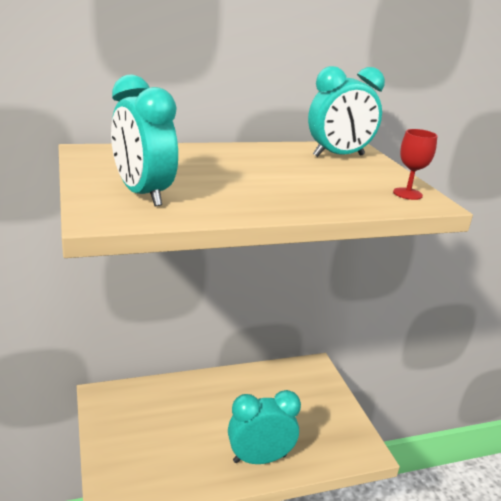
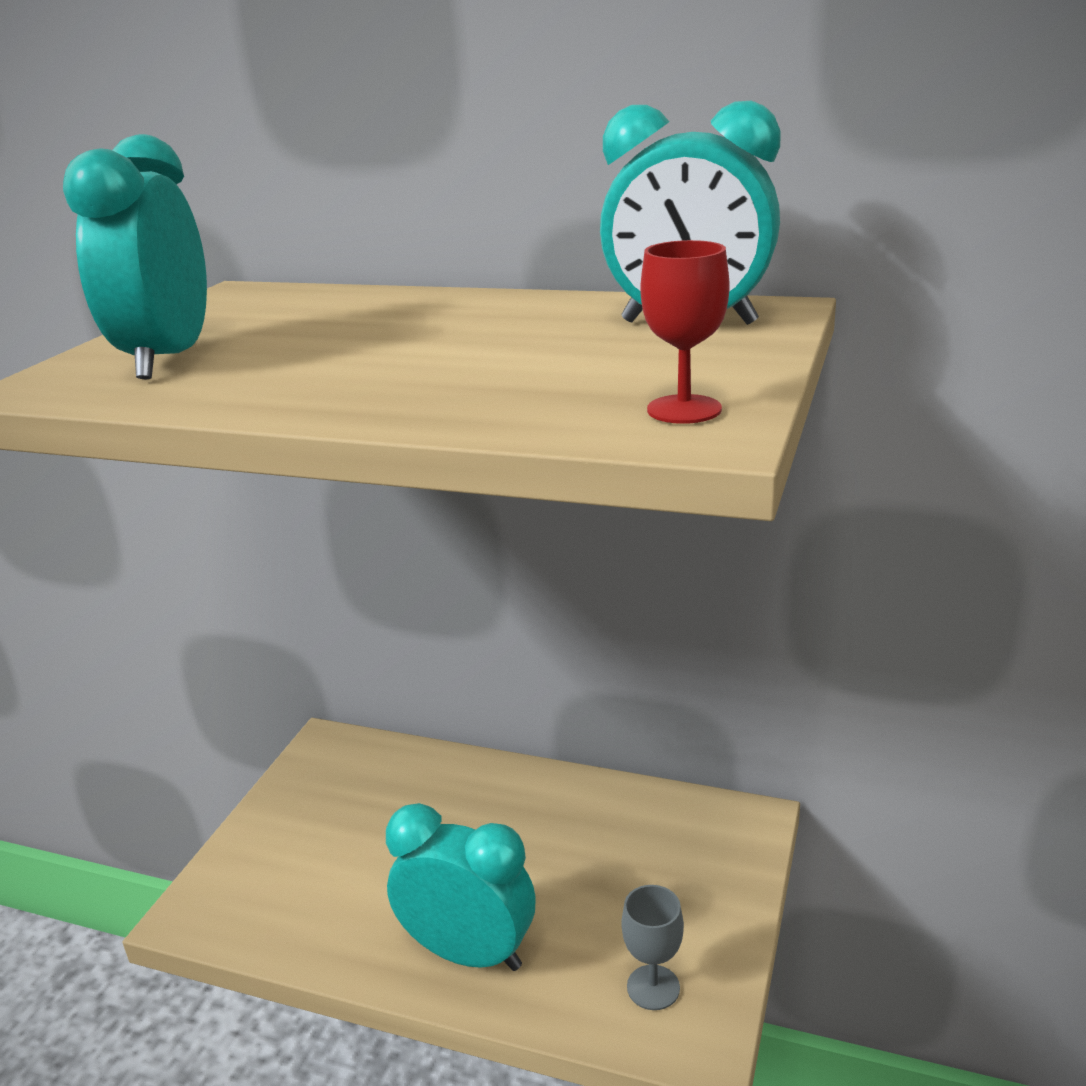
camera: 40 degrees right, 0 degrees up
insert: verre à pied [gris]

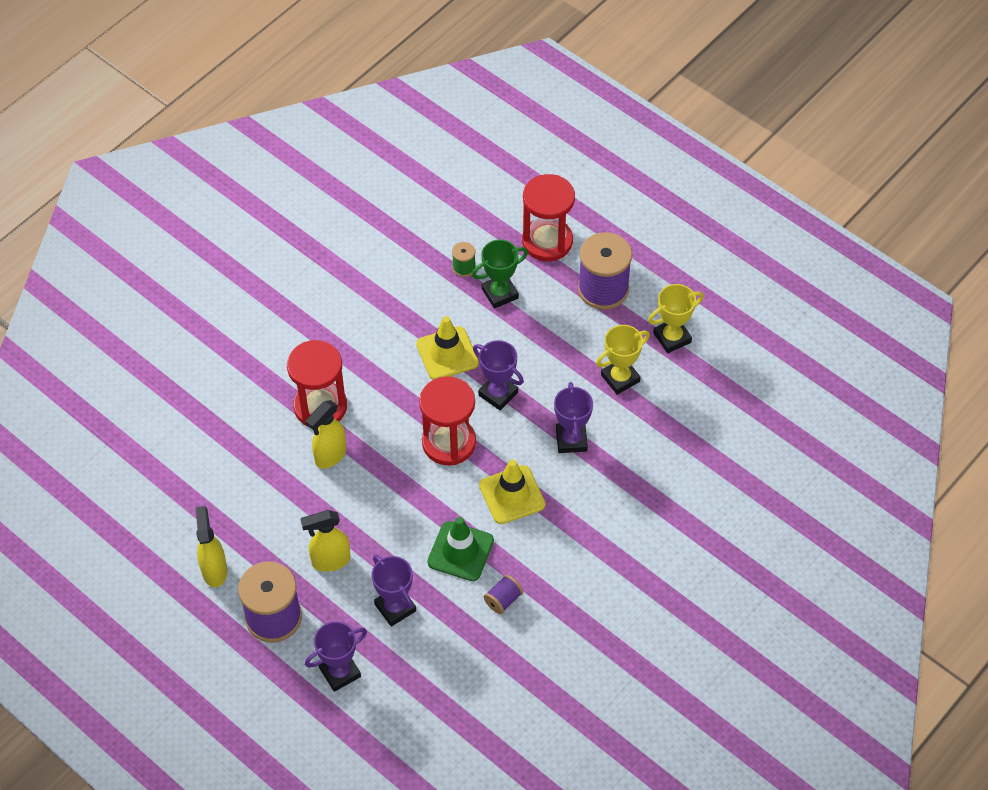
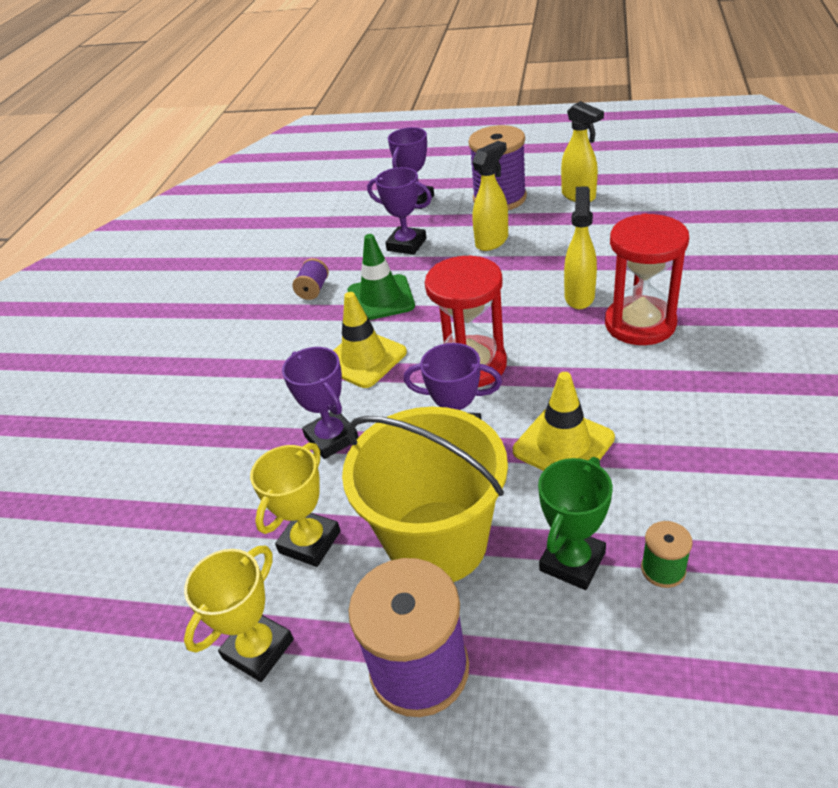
camera: 155 degrees right, 15 degrees down
delete: sablier [rouge] (3rd from left)
insert: seau [jaune]

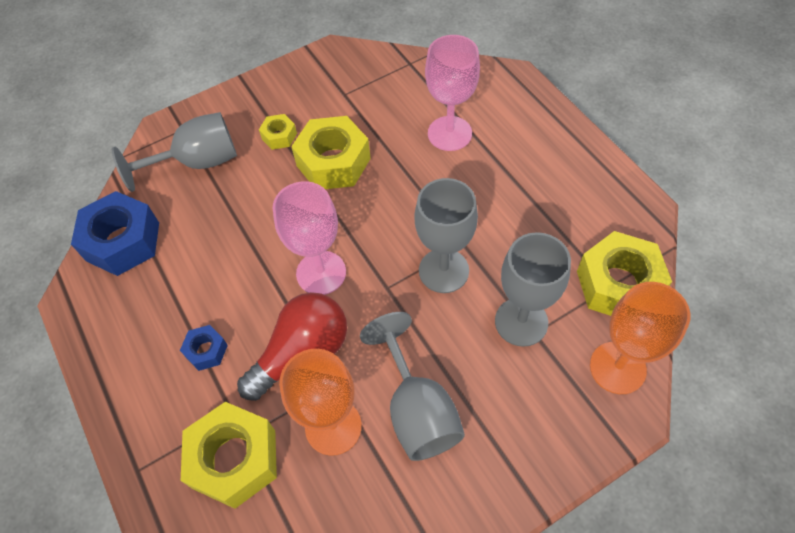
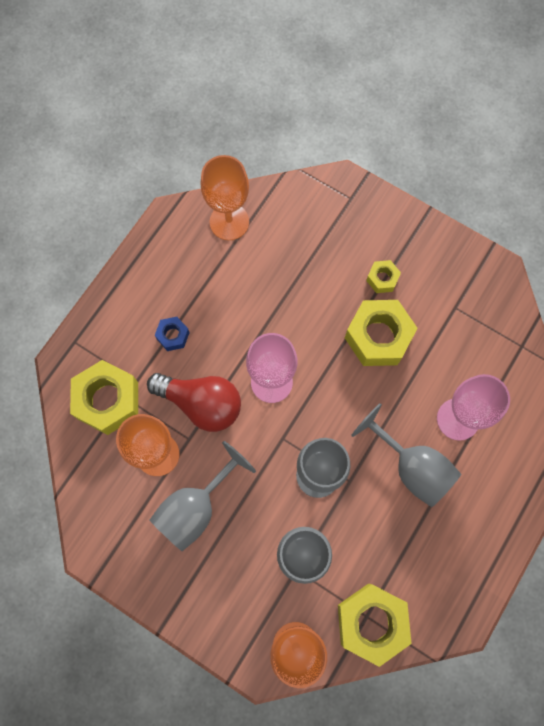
camera: 60 degrees right, 15 degrees up
move: verre à pied [gris] (1st from left in the first image) to verre à pied [gris] (4th from left)
replace: écrou [bleu] (1st from left) to verre à pied [orange] (2nd from left)

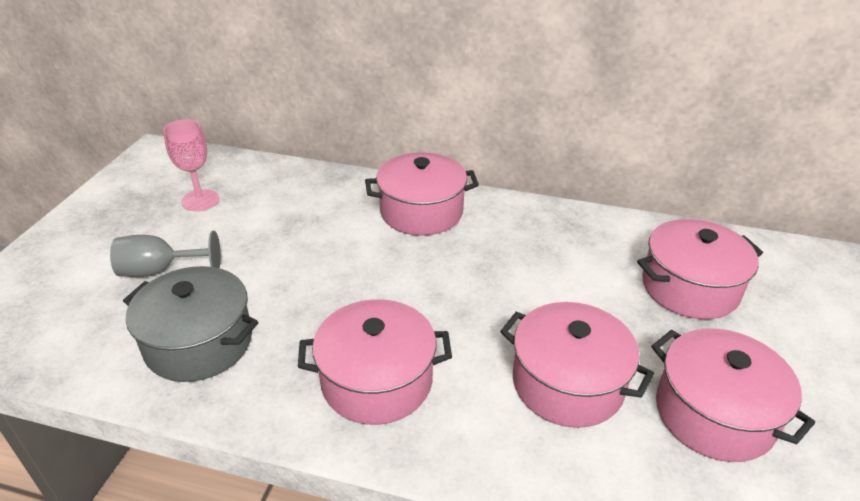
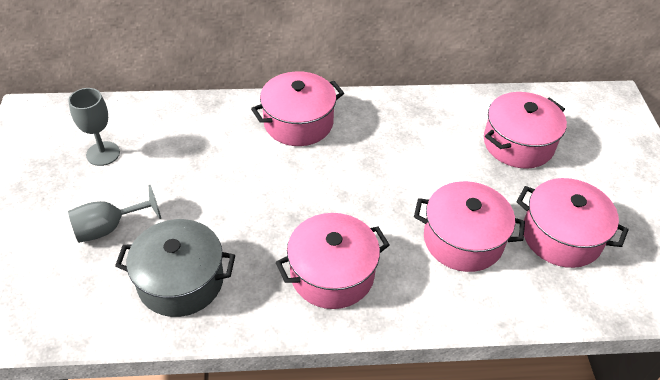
camera: 20 degrees left, 10 degrees up
recolor: verre à pied [rose] to verre à pied [gris] (1st from left)

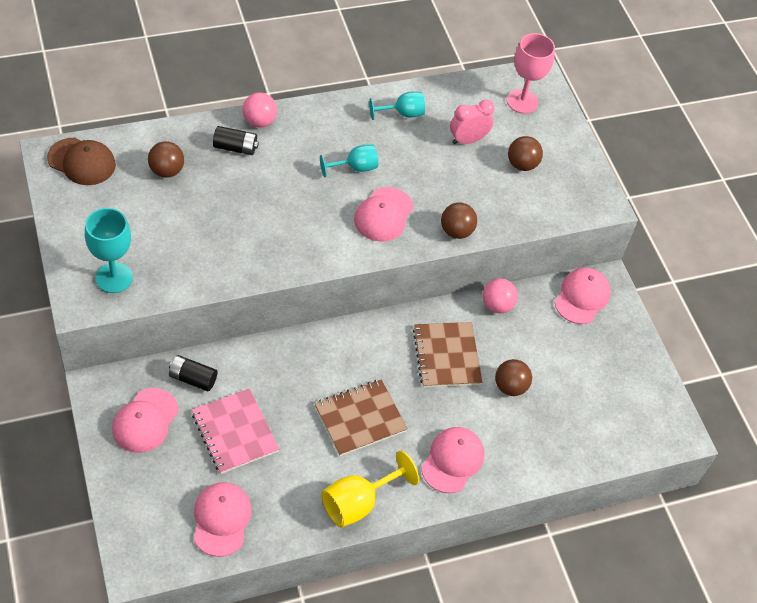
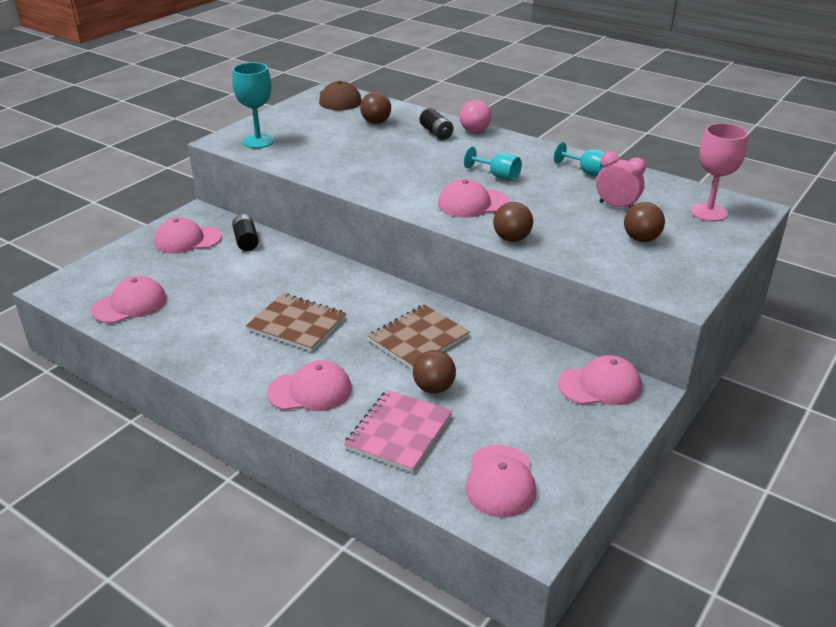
camera: 60 degrees right, 20 degrees down
delete: verre à pied [jaune]; balle [rose] (2nd from left)
insert: casquette [rose] (5th from left)
move: carnet [rose]

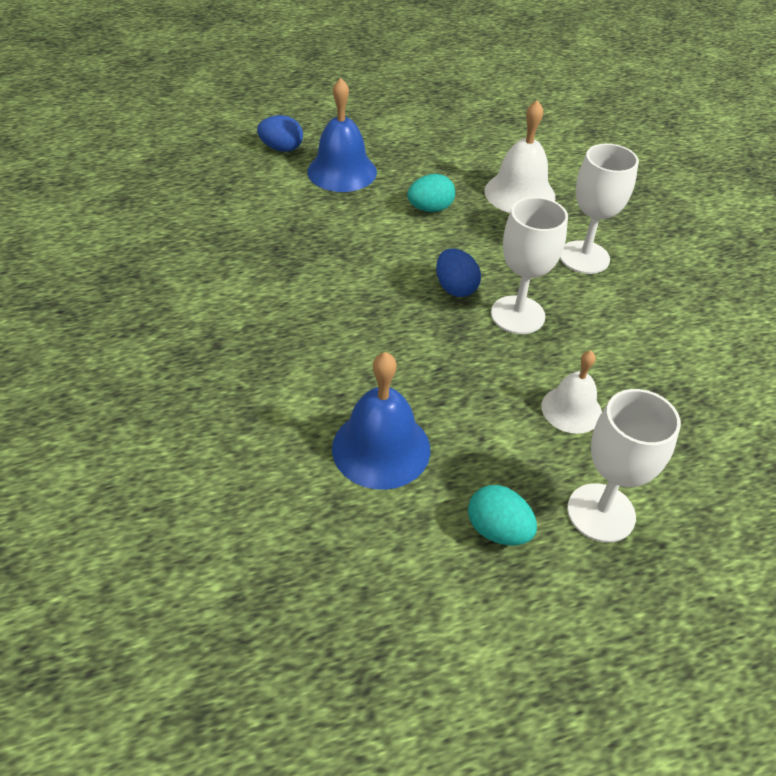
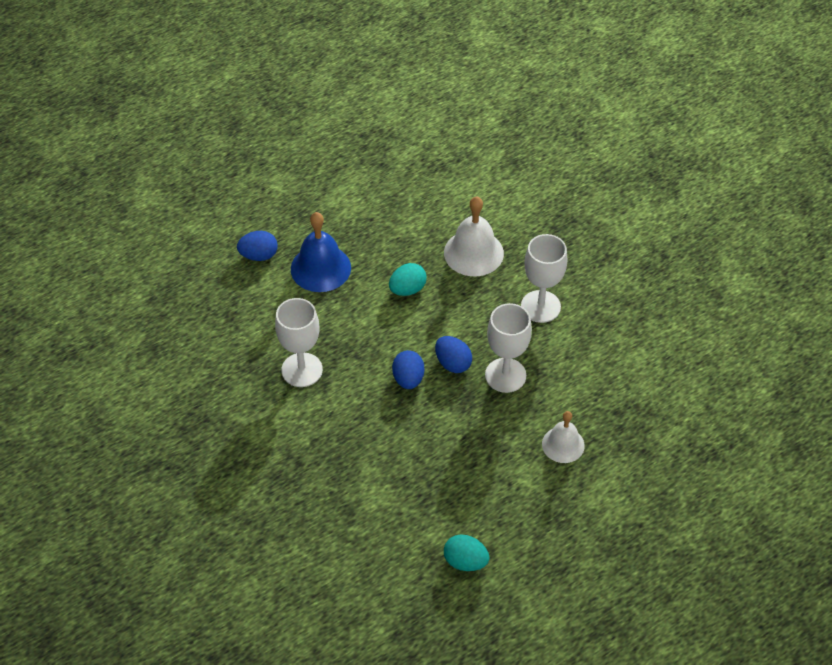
camera: 15 degrees left, 5 degrees up
delete: cloche [bleu] (2nd from left)
insert: œuf [bleu] (2nd from left)
move: œuf [turquoise] (2nd from left); verre à pied [blanc] (3rd from left in the first image) to verre à pied [blanc] (1st from left)

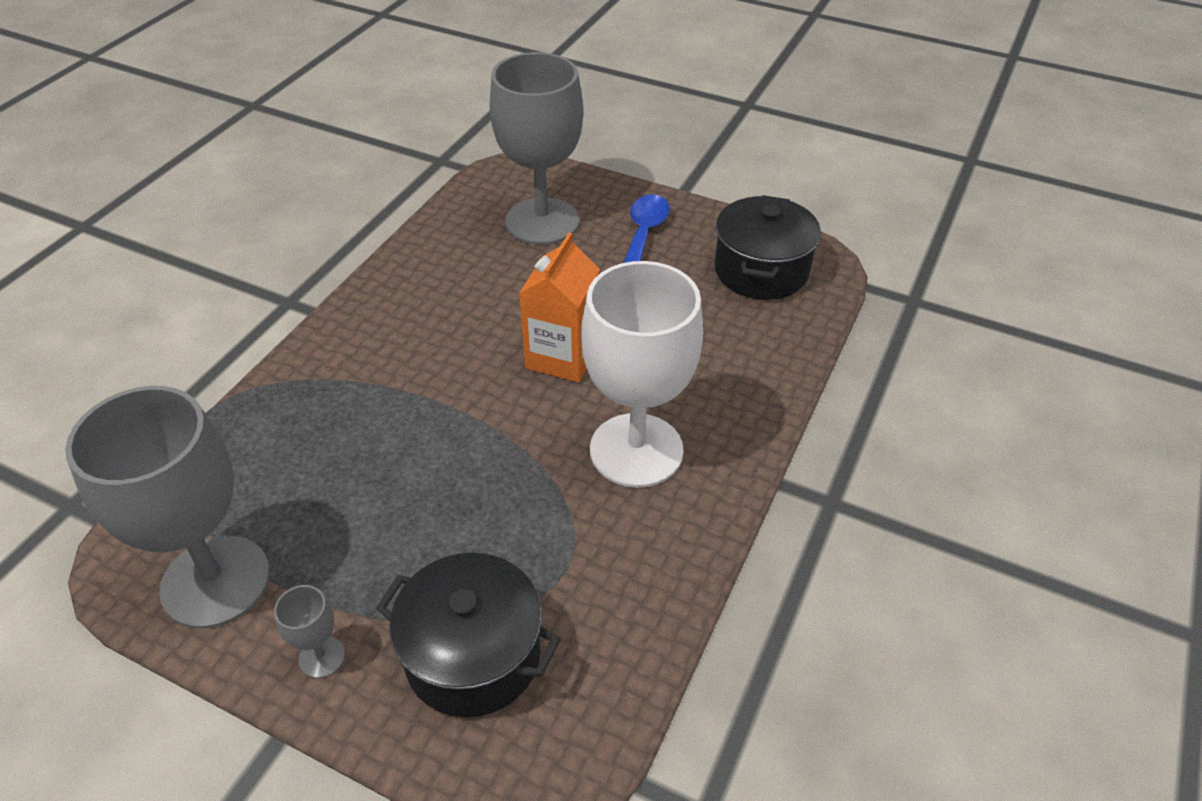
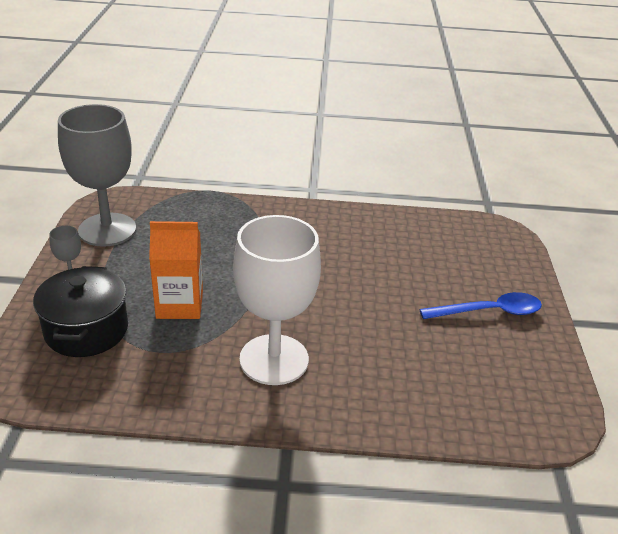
camera: 65 degrees right, 10 degrees down
delete: verre à pied [gris] (3rd from left); marmite [noir] (2nd from left)
move: brique de lait [orange]

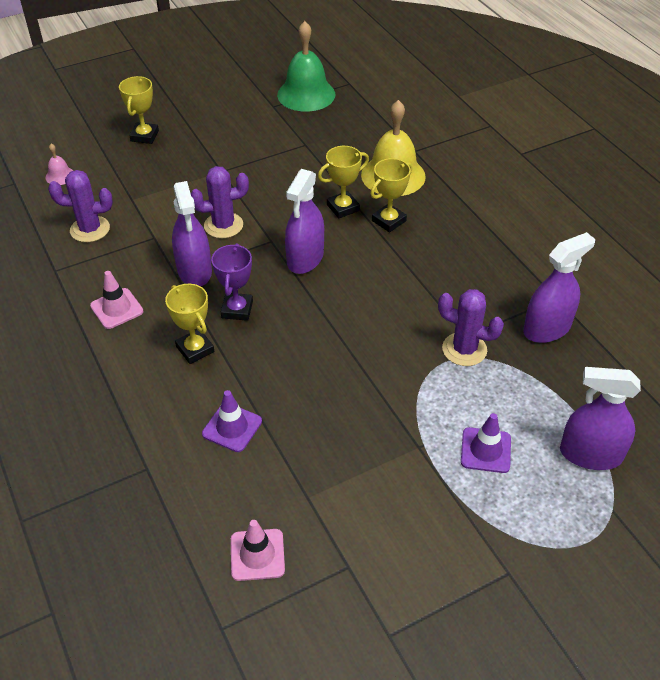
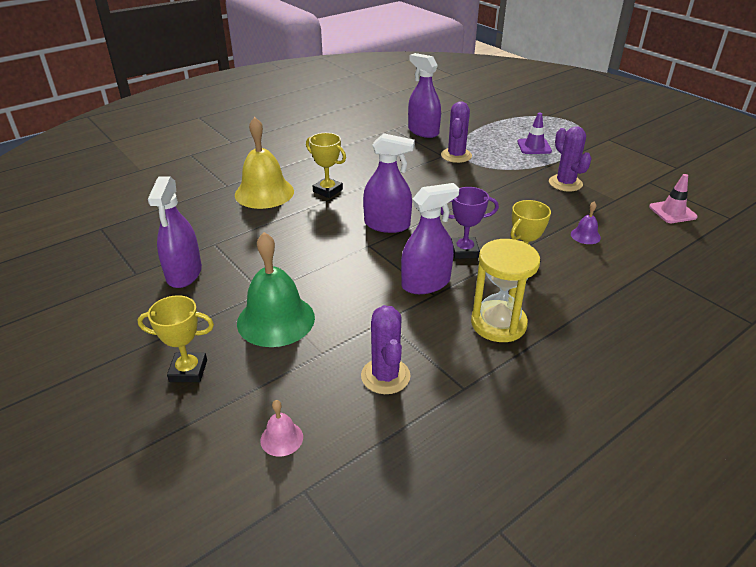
camera: 100 degrees left, 10 degrees down
delete: trophée [jaune] (3rd from left)
move: cactus [violet] (2nd from left in the first image) to cactus [violet] (3rd from left); cloche [vert]; vaporisateur [violet] (4th from left in the first image) to vaporisateur [violet] (1st from left)
replace: cône de chantier [rose] (1st from left) to sablier [jaune]; cône de chantier [violet] (1st from left) to cloche [violet]

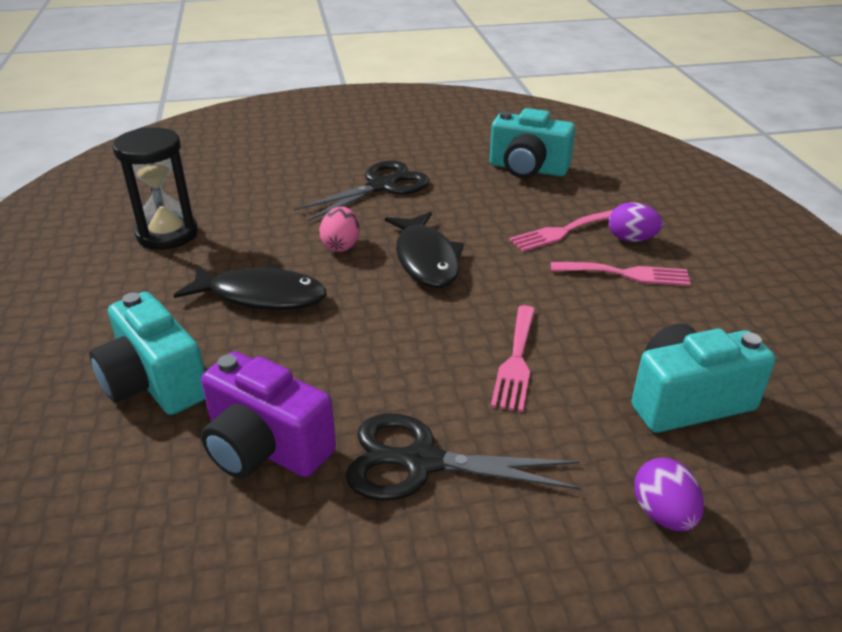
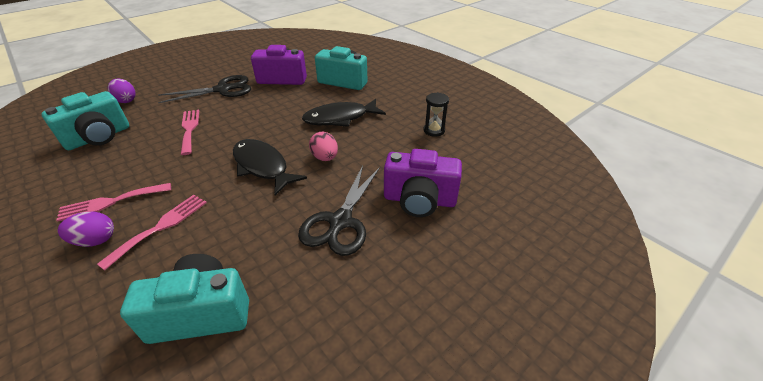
camera: 150 degrees right, 5 degrees up
insert: appareil photo [violet] (2nd from left)
resize: sablier [noir] x0.56

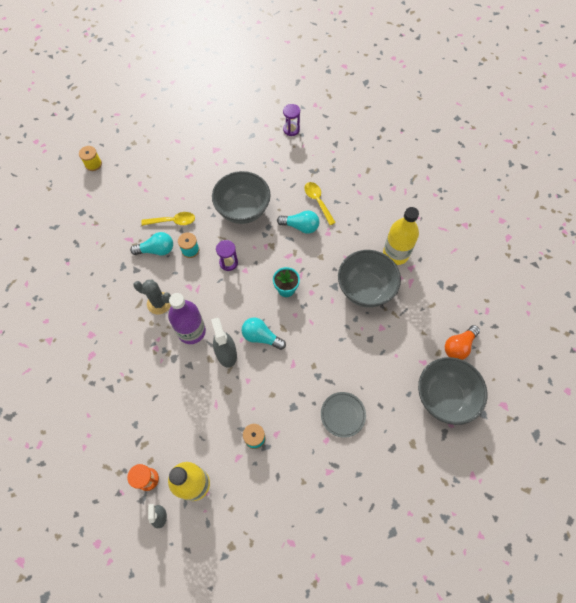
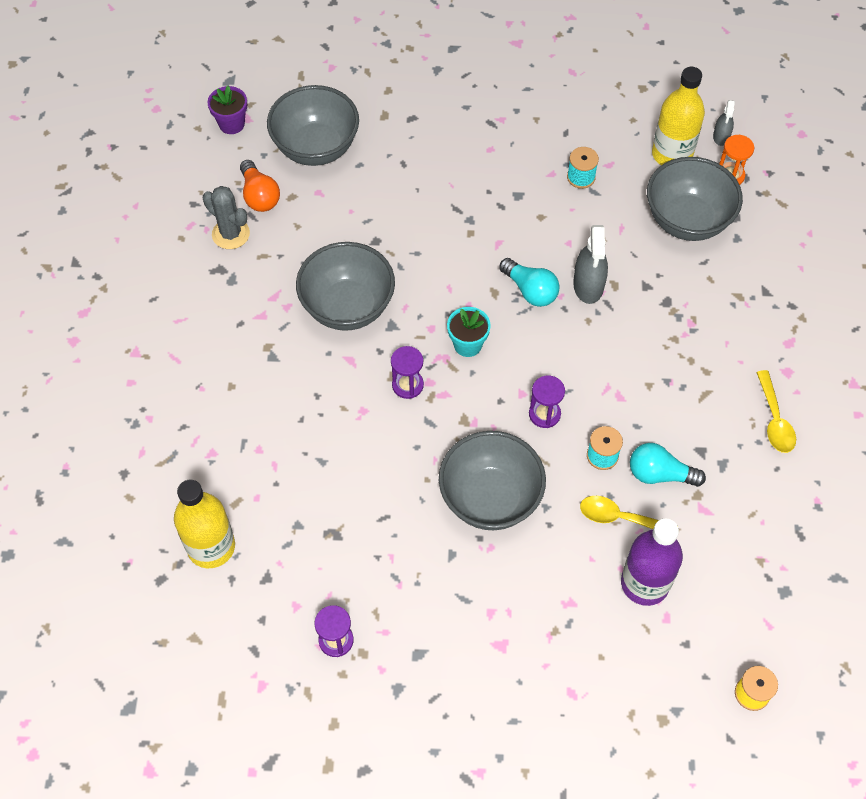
camera: 160 degrees left, 5 degrees down
delete: ampoule [turquoise] (3rd from left); assiette [gris]
insert: pot de fleurs [violet]; sablier [violet] (2nd from left); bol [gris] (4th from left)
move: cactus [gris]; bouteille [violet]; cuillère [jaune] (2nd from left); bouteille [jaune] (2nd from left in the first image) to bouteille [jaune] (1st from left)
rotate: ampoule [orange] 90 degrees clockwise

